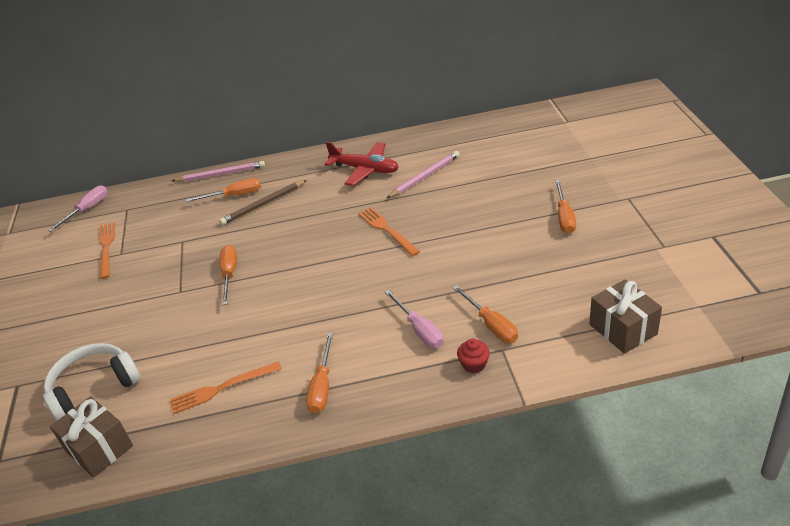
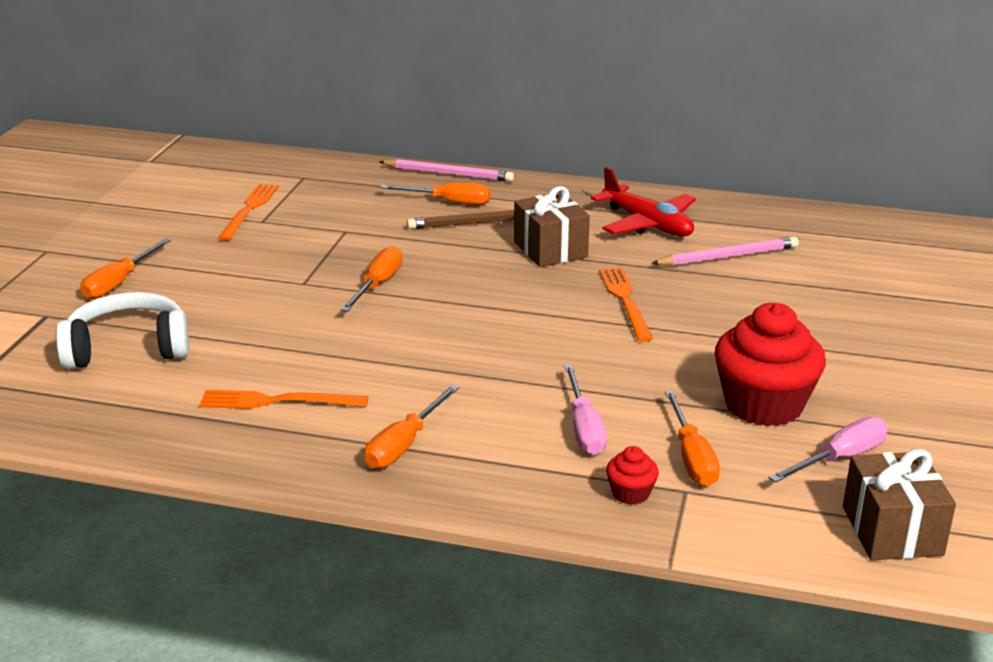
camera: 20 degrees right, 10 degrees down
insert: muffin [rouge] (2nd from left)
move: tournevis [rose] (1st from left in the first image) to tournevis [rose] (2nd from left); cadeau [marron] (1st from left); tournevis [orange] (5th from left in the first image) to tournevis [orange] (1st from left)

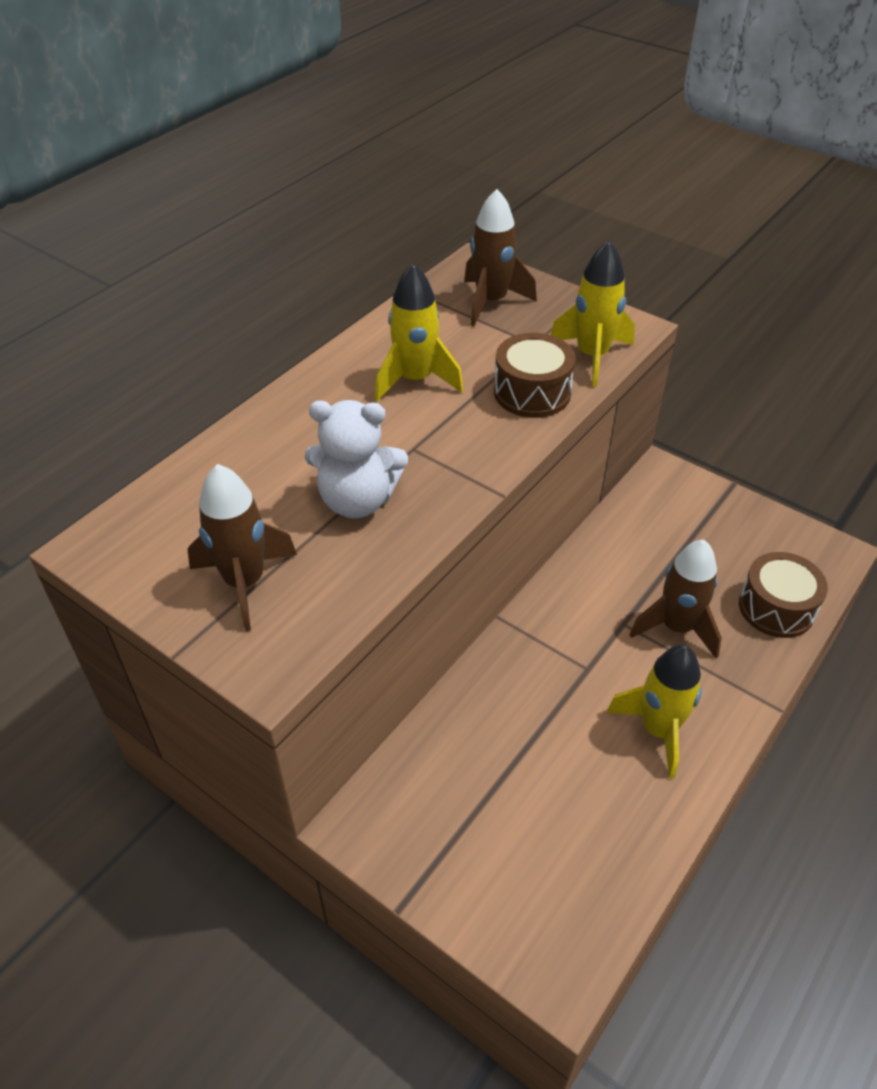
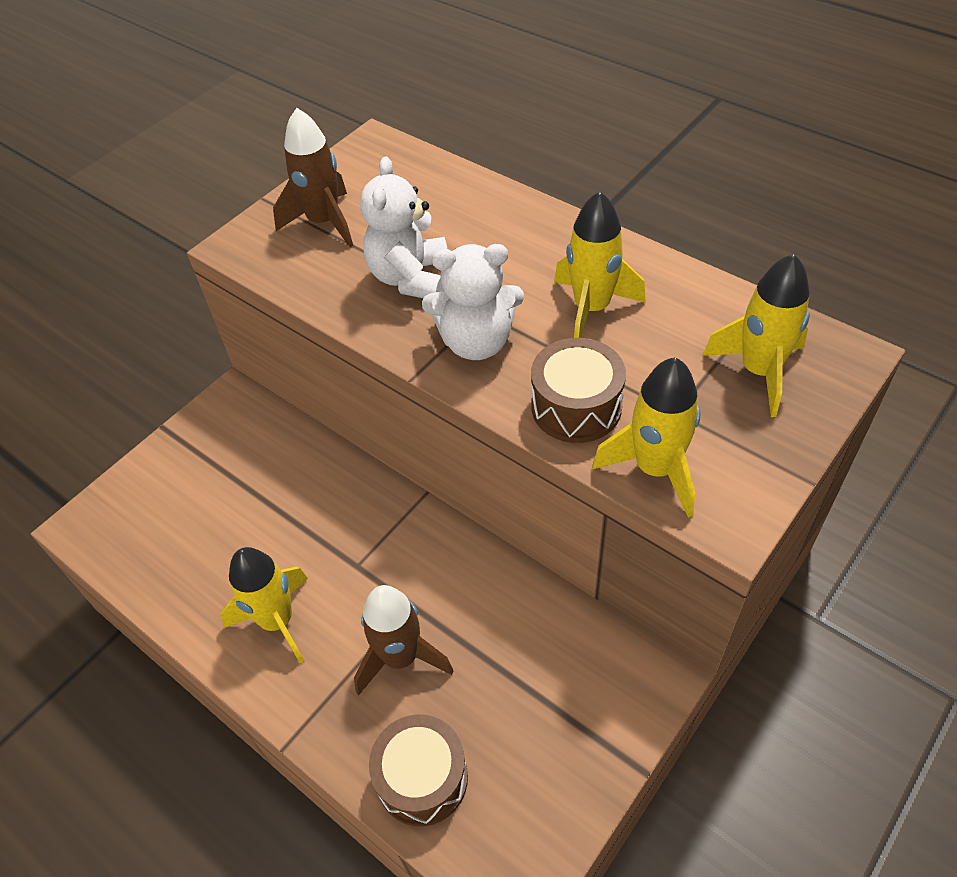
camera: 95 degrees right, 5 degrees up
insert: ours en peluche [blanc] (2nd from left)
recolor: fusée [marron] (2nd from left) to fusée [jaune] (4th from left)

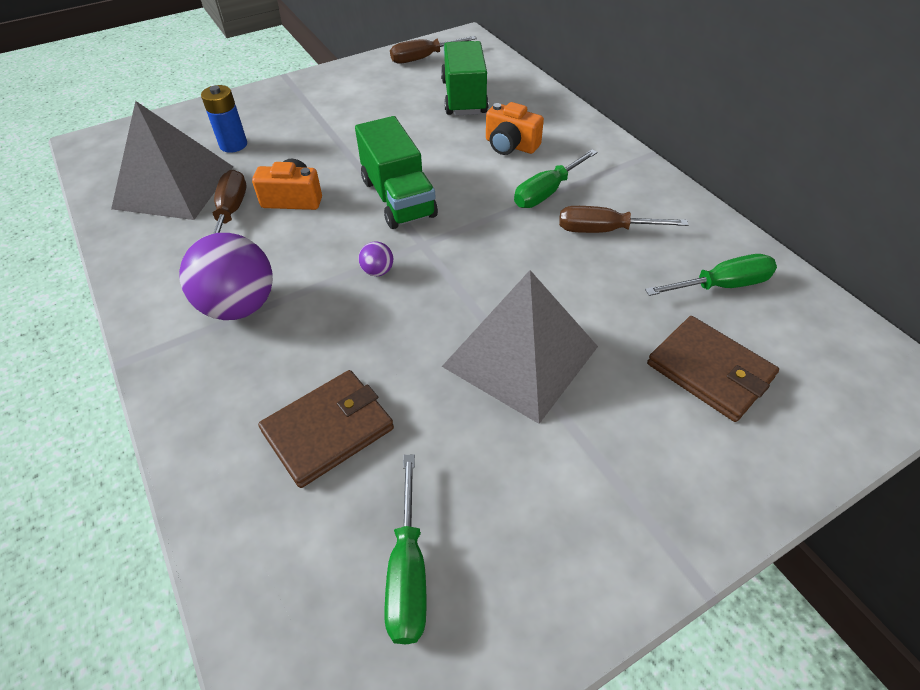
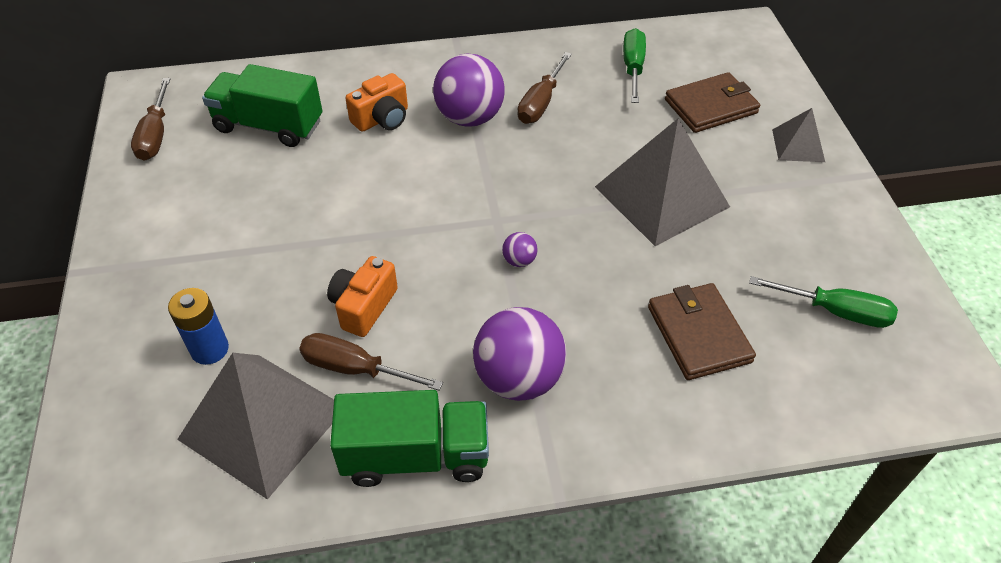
camera: 70 degrees left, 0 degrees up
insert: pyramide [gris] (3rd from left)
move: camion [vert] (1st from left in the first image) to camion [vert] (2nd from left)
replace: tournevis [vert] (2nd from left) to balle [violet] (1st from left)

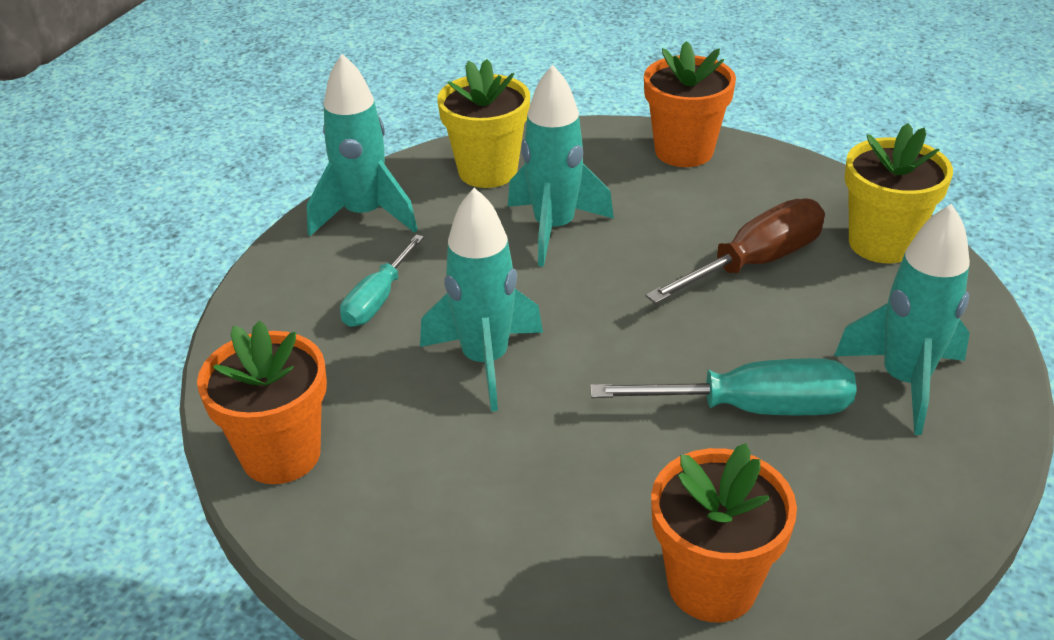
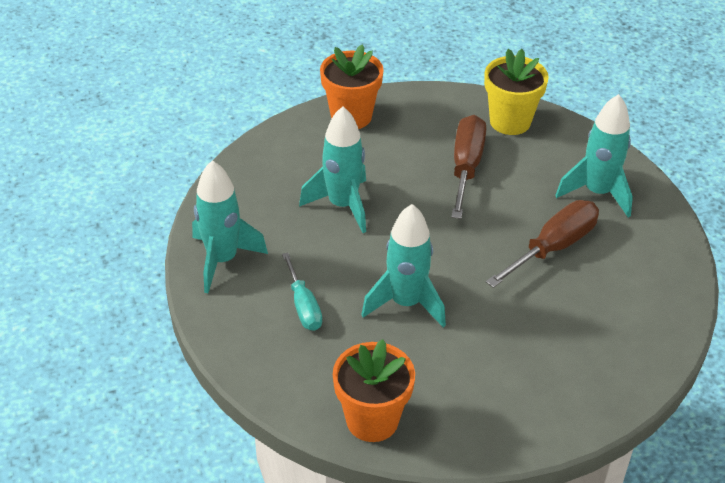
camera: 45 degrees left, 5 degrees up
delete: pot de fleurs [jaune] (1st from left); pot de fleurs [orange] (3rd from left)
recolor: tournevis [turquoise] (2nd from left) to tournevis [marron] (2nd from left)

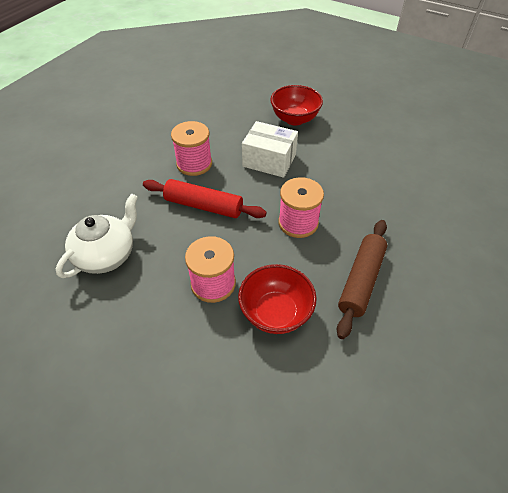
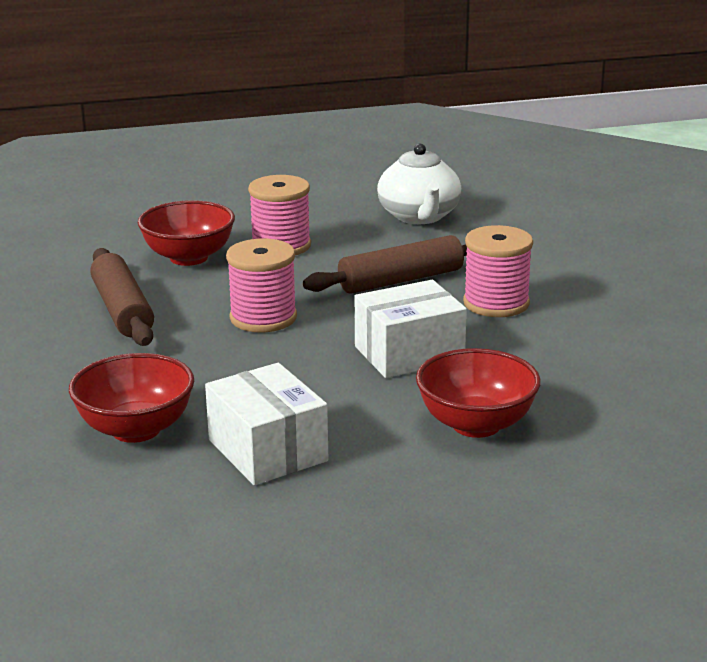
camera: 135 degrees right, 25 degrees down
insert: bol [rouge] (1st from left); boîte [blanc] (1st from left)
recolor: rouleau à pâtisserie [rouge] to rouleau à pâtisserie [marron] (2nd from left)

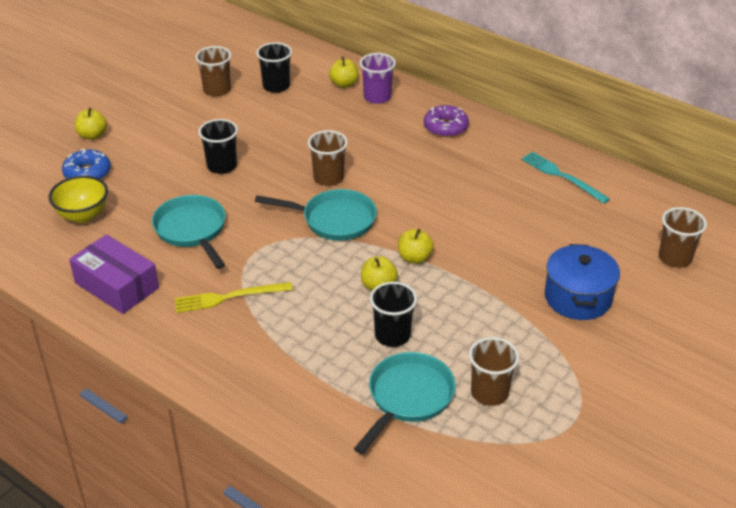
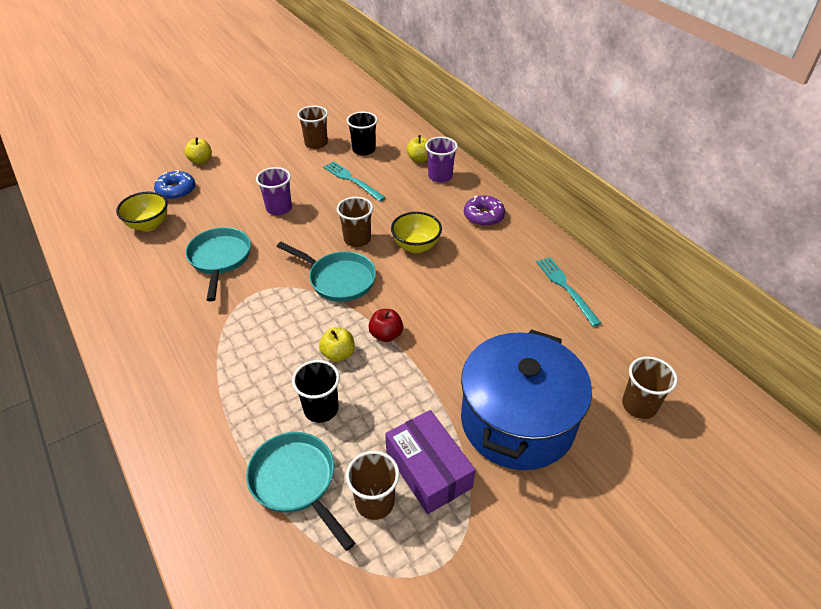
camera: 20 degrees right, 5 degrees up
delete: fourchette [jaune]
insert: fourchette [turquoise] (1st from left); bol [jaune] (2nd from left)
move: boîte [violet]
recolor: gobelet [noir] (1st from left) to gobelet [violet] (1st from left); pomme [jaune] (4th from left) to pomme [rouge]
rotate: poêle [turquoise] (3rd from left in the first image) 90 degrees counterclockwise
resize: marmite [bleu] x1.65

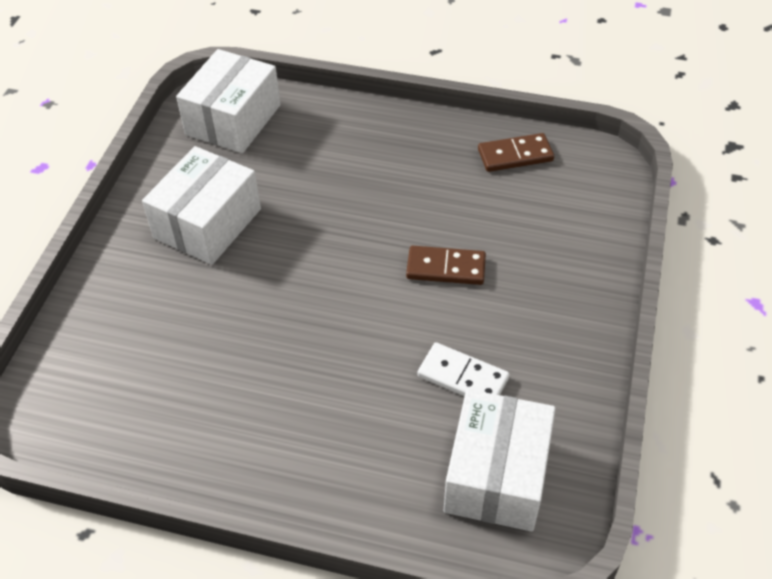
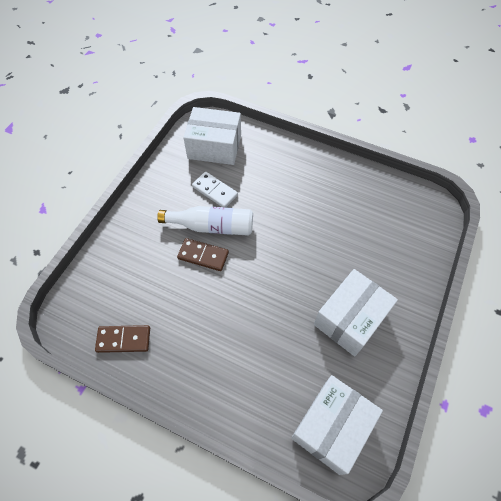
camera: 170 degrees left, 10 degrees up
insert: bouteille [blanc]
rotate: boîte [blanc] (3rd from left in the first image) 75 degrees clockwise

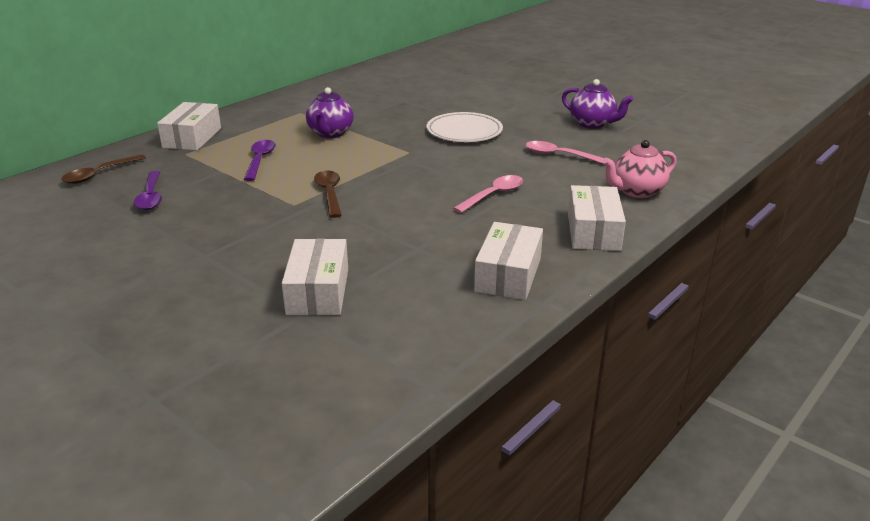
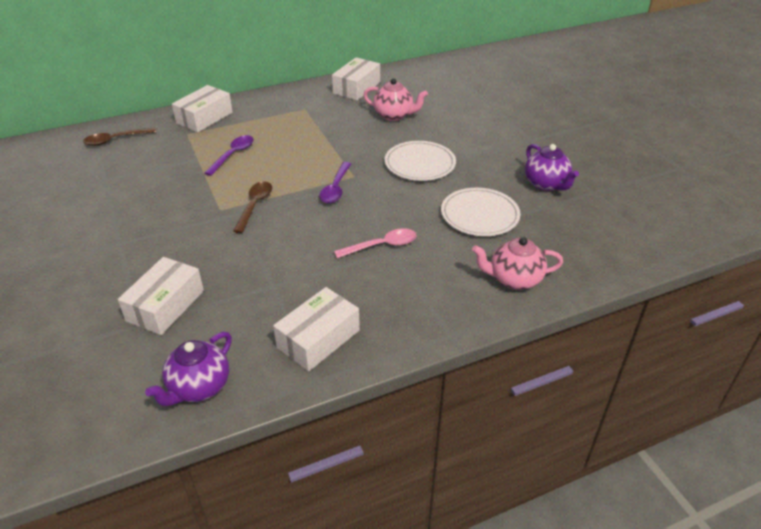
camera: 25 degrees right, 10 degrees up
insert: théière [rose] (1st from left)
move: cuillère [violet] (1st from left in the first image) to cuillère [violet] (2nd from left); théière [violet] (1st from left); boîte [blanc] (4th from left)
replace: cuillère [rose] (2nd from left) to assiette [blanc] (2nd from left)

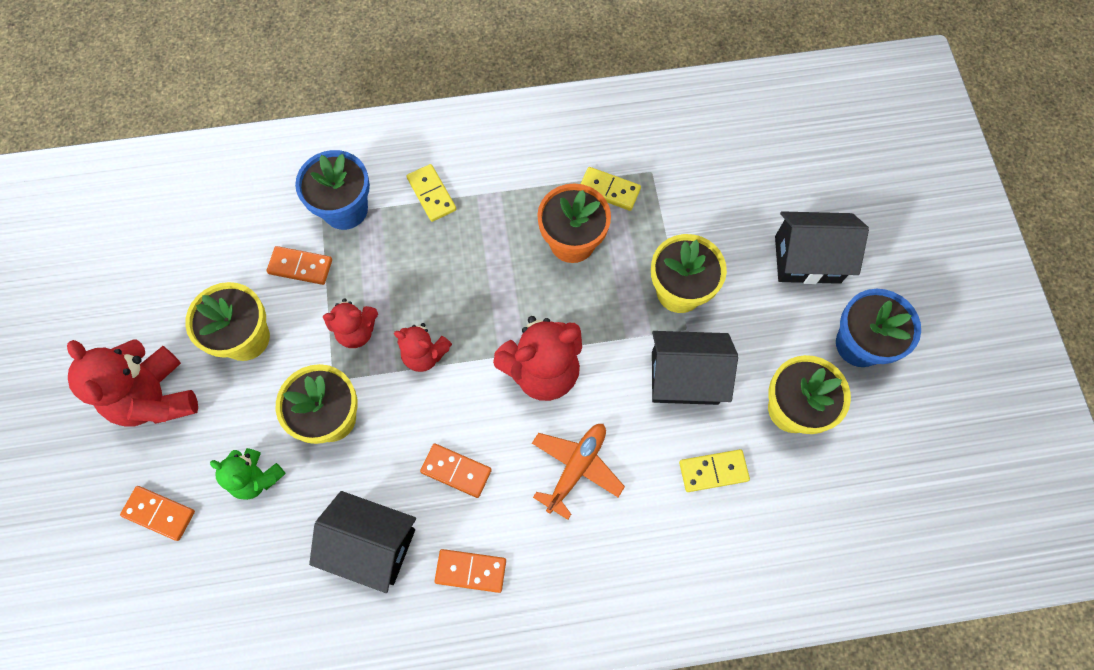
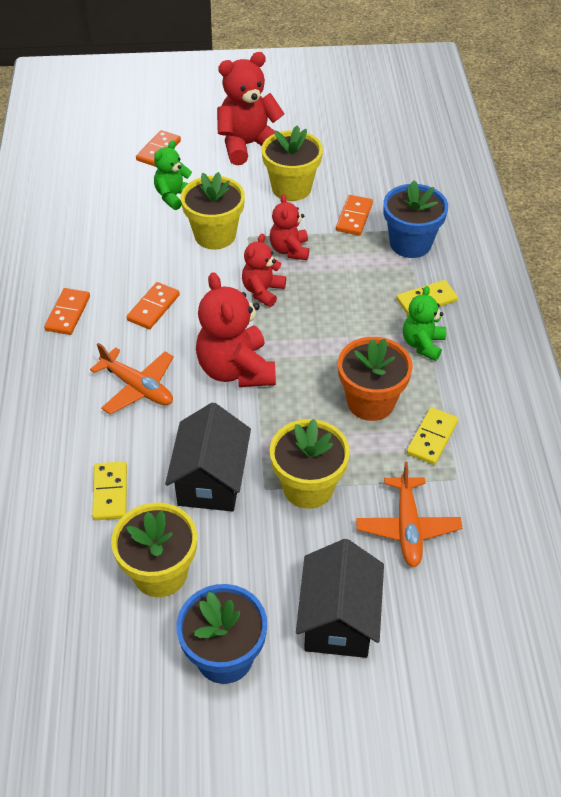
camera: 95 degrees right, 20 degrees down
delete: maison [noir] (1st from left)
insert: avion [orange] (2nd from left); ours en peluche [vert] (2nd from left)

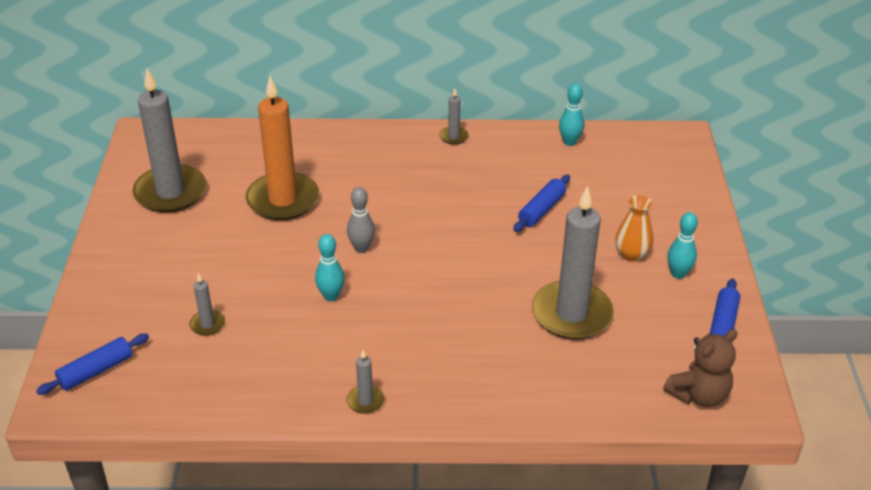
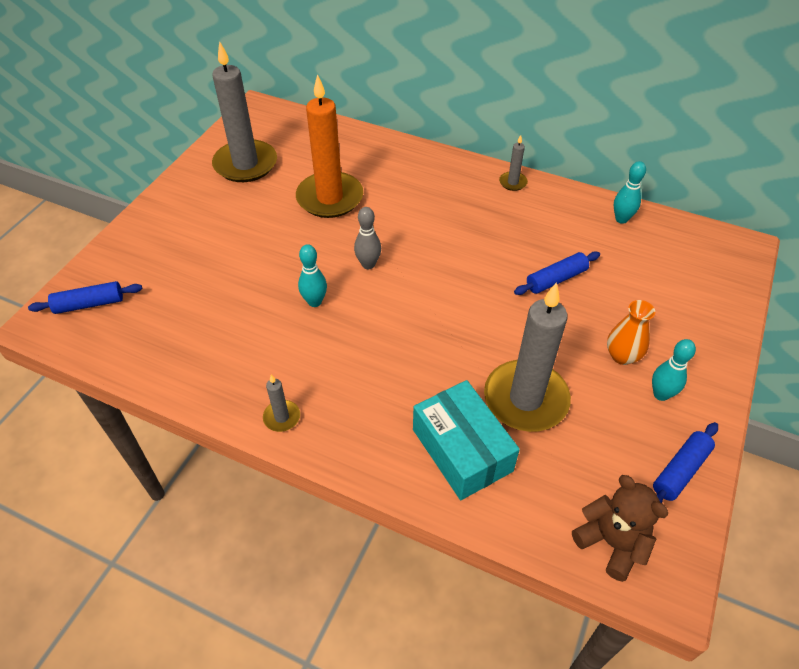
camera: 25 degrees right, 10 degrees up
delete: bougie [gris] (2nd from left)
insert: boîte [turquoise]
rotate: ours en peluche [marron] 120 degrees counterclockwise

